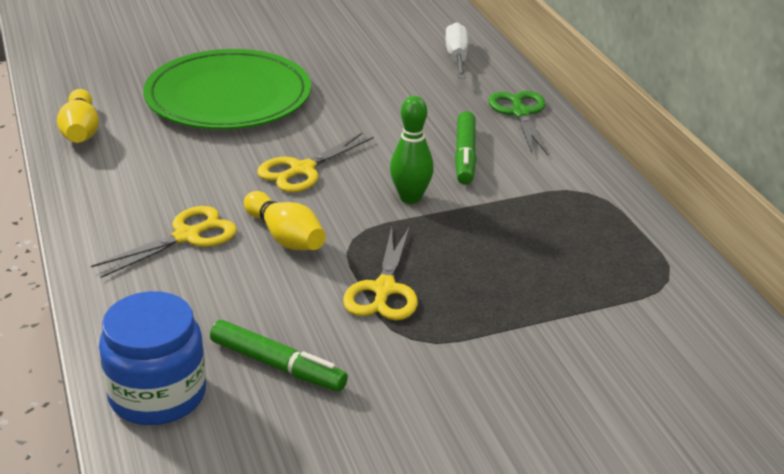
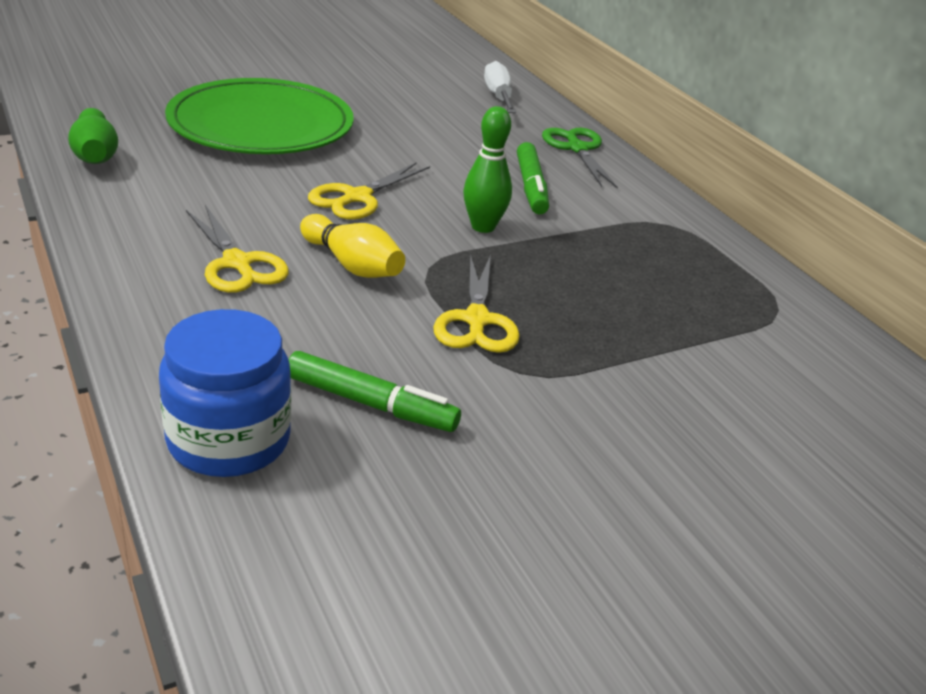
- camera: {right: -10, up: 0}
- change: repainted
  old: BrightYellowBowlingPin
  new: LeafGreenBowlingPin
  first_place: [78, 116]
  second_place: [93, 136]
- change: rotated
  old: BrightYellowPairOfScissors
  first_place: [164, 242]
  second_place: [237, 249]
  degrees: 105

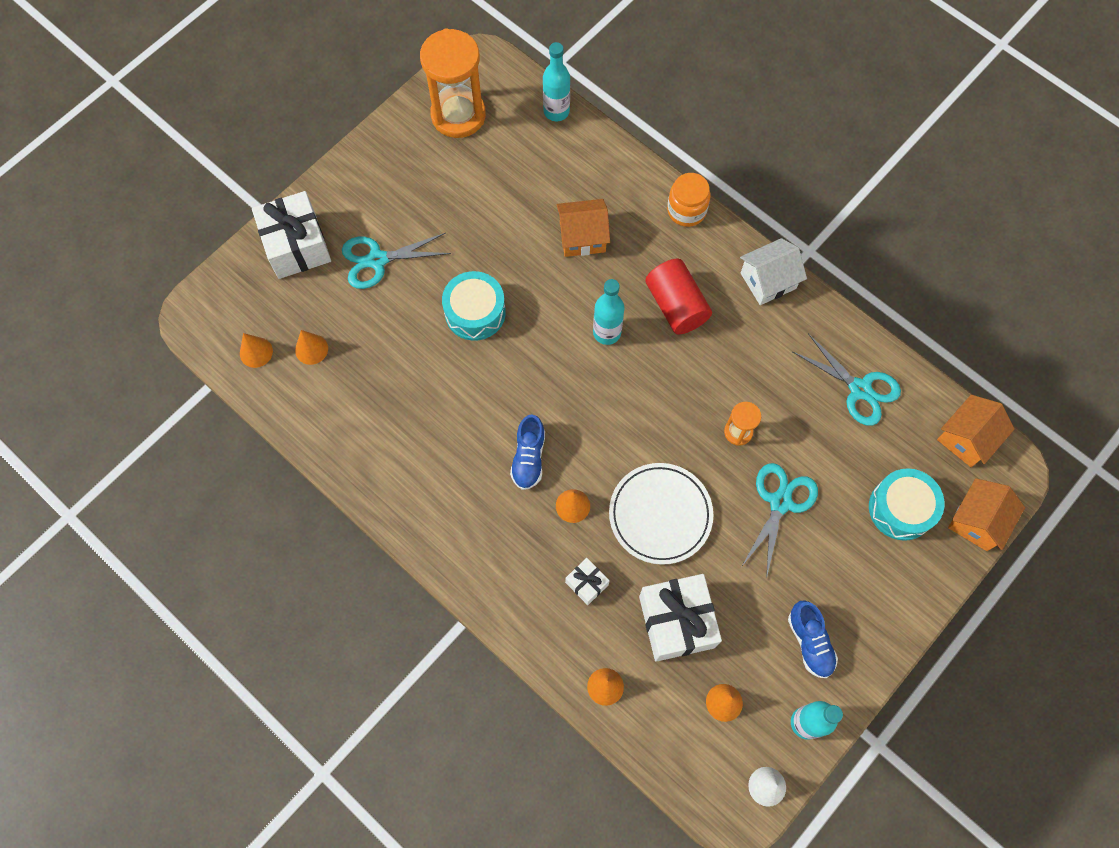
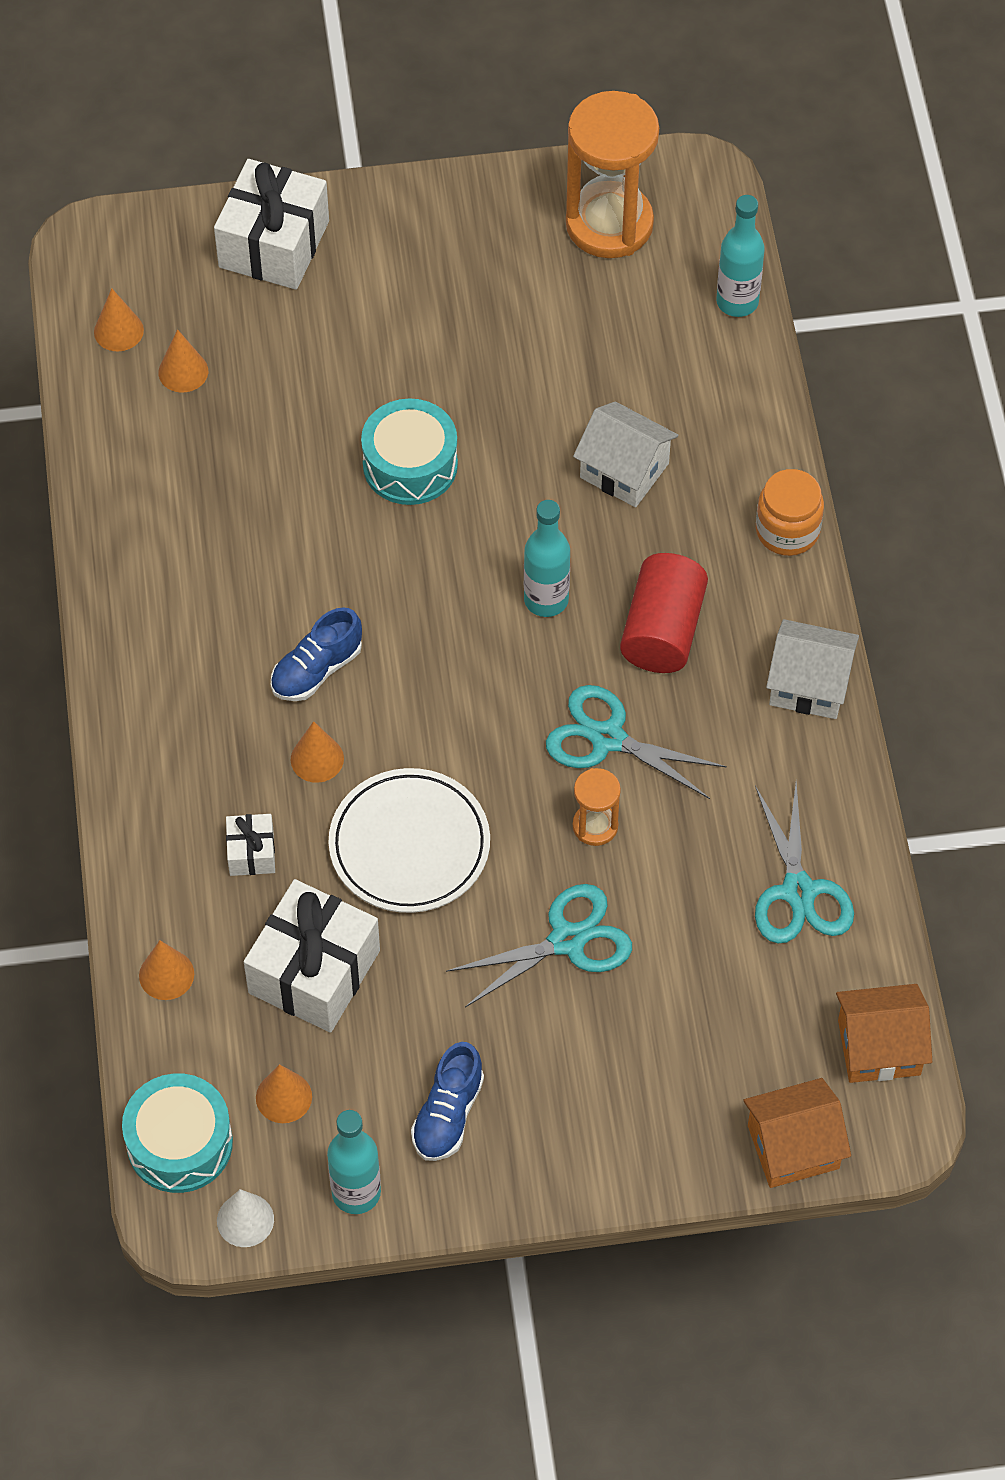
- camera: {right: 40, up: -10}
- change: shifted
  old: AquaSnareDrum
  first_place: [907, 504]
  second_place: [177, 1133]
- change: shifted
  old: AquaPairOfScissors
  first_place: [396, 261]
  second_place: [636, 742]
- change: repainted
  old: OrangeHouse
  new: PureWhiteHouse
  first_place: [583, 228]
  second_place: [625, 454]

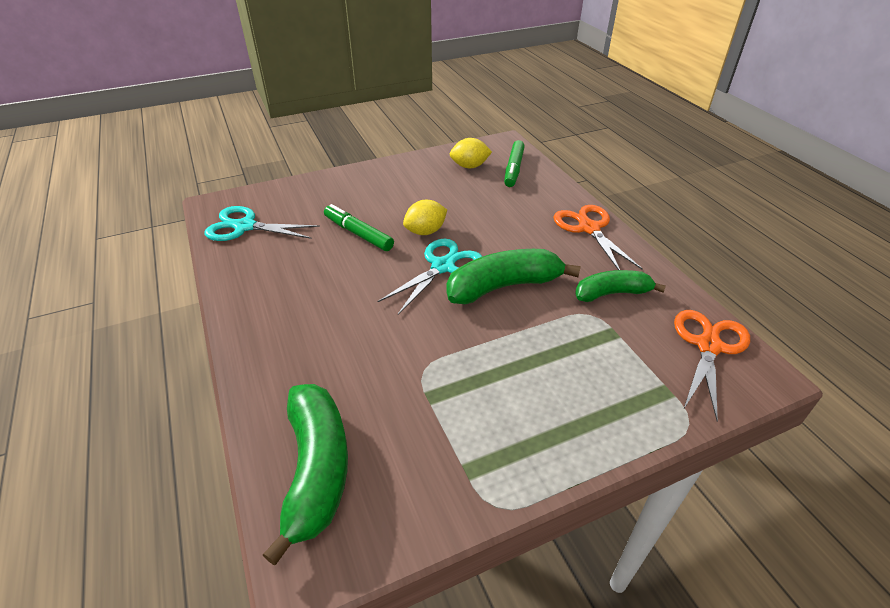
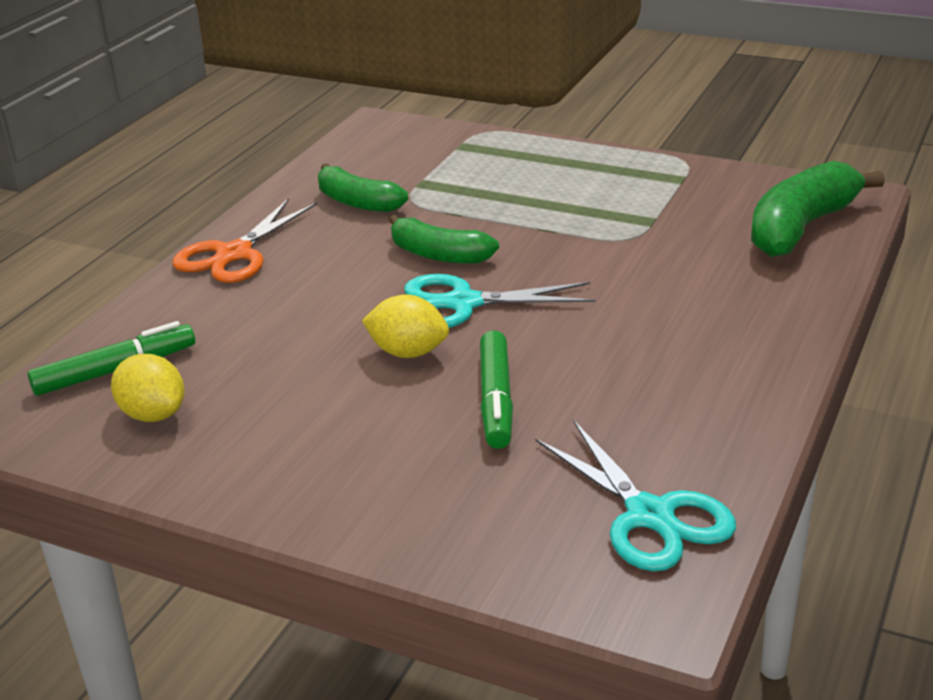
- camera: {right: -130, up: -10}
- change: scaled
  old: LeafGreenBanana
  first_place: [513, 276]
  second_place: [444, 239]
  factor: 0.65
- change: gone
  old: OrangePairOfScissors
  first_place: [712, 366]

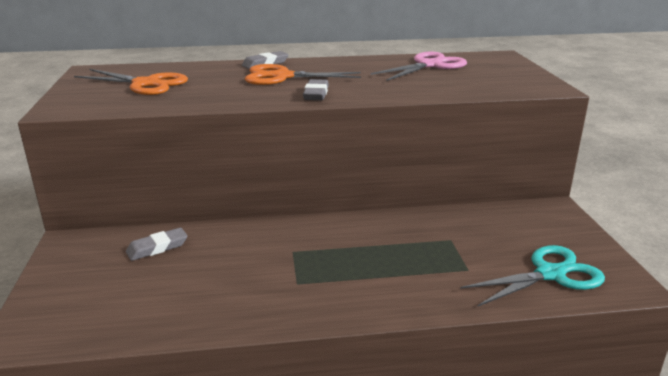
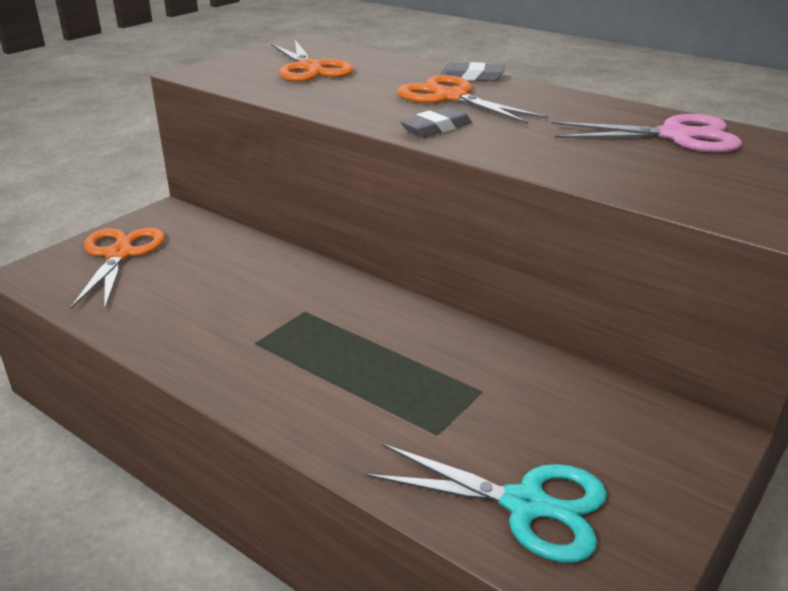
- camera: {right: 45, up: 5}
- change: new
  new: OrangePairOfScissors
  second_place: [117, 269]
- change: gone
  old: GreyPencilEraser
  first_place: [156, 244]

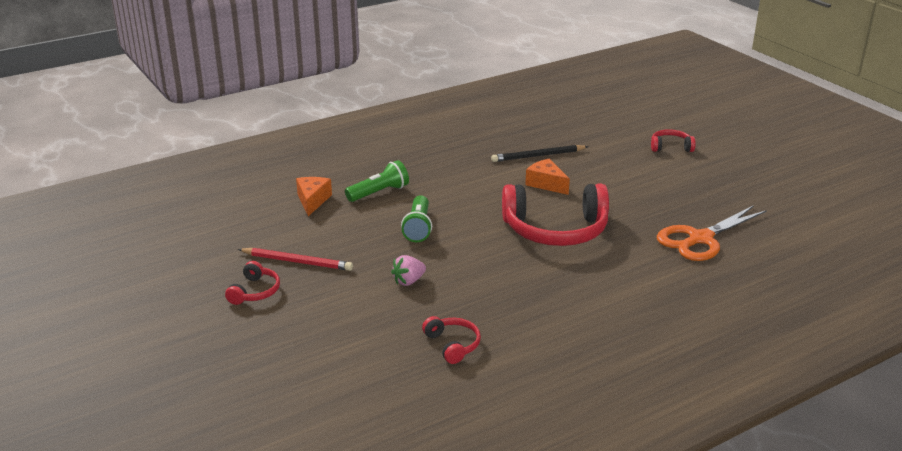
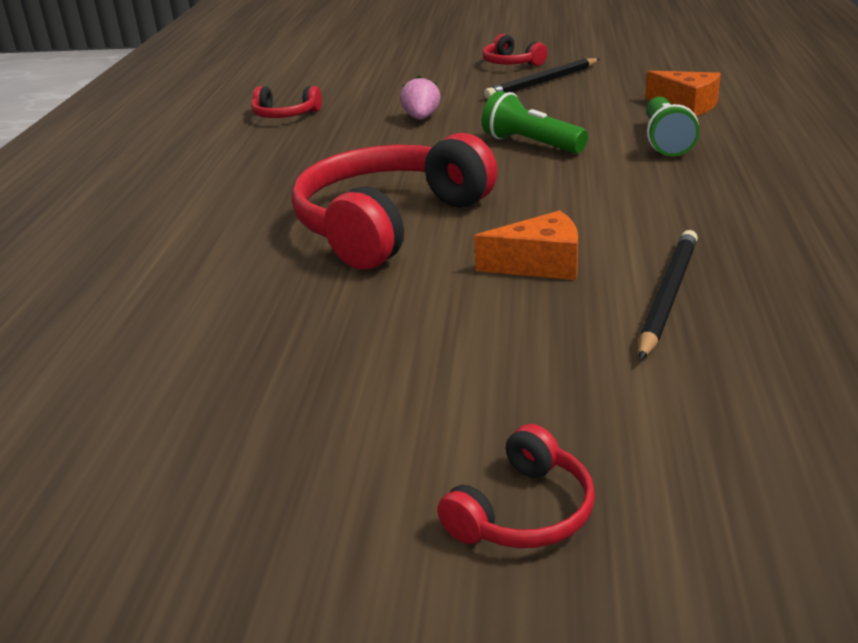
- camera: {right: 130, up: 0}
- change: repainted
  old: CrimsonLeadPencil
  new: BlackLeadPencil
  first_place: [295, 259]
  second_place: [542, 78]
- change: gone
  old: OrangePairOfScissors
  first_place: [712, 233]

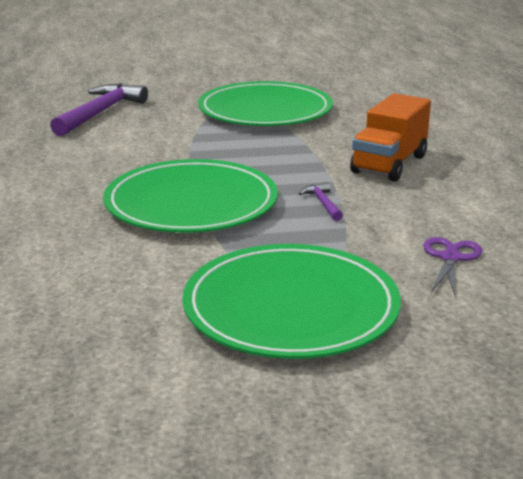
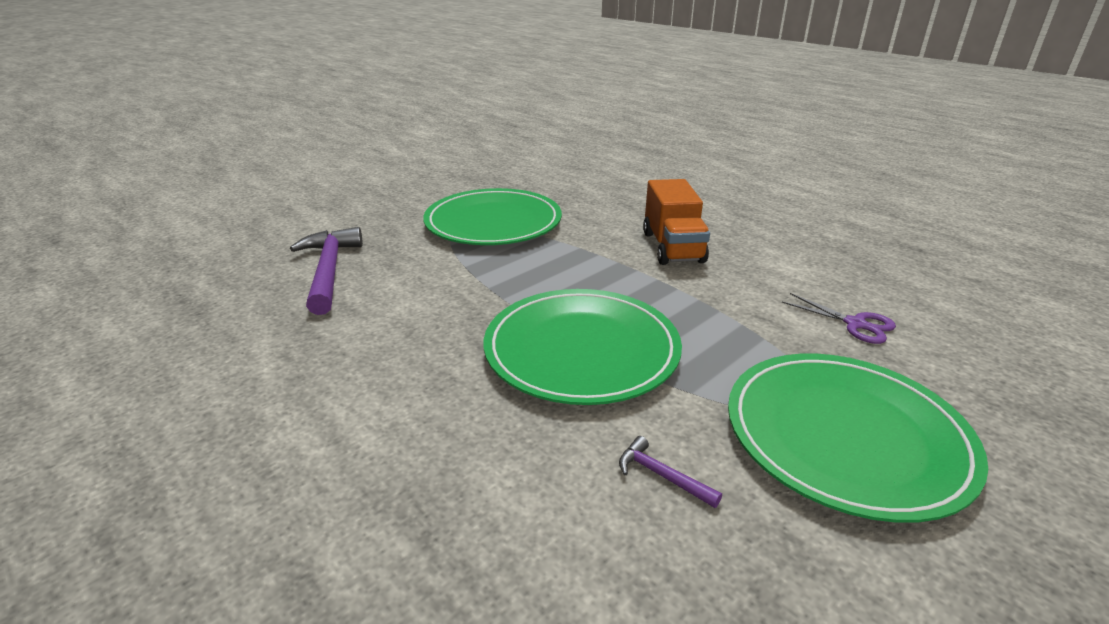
- camera: {right: -35, up: 5}
- change: shifted
  old: VioletHammer
  first_place: [321, 201]
  second_place: [670, 472]
- change: rotated
  old: VioletPairOfScissors
  first_place: [452, 266]
  second_place: [839, 318]
  degrees: 150

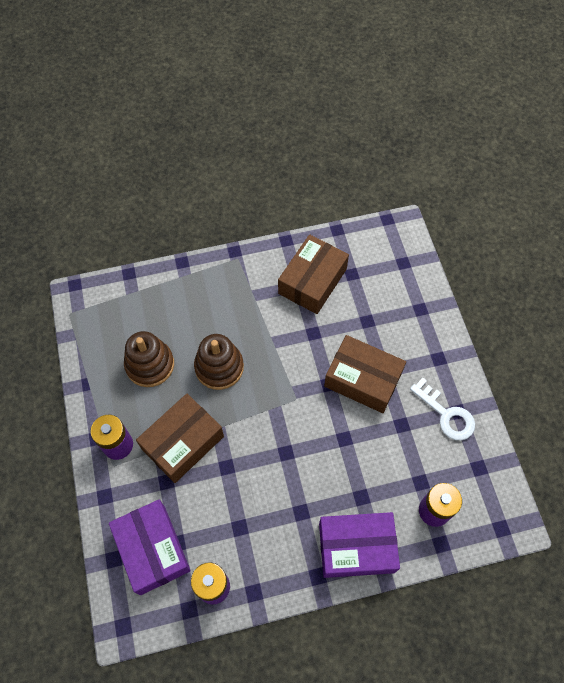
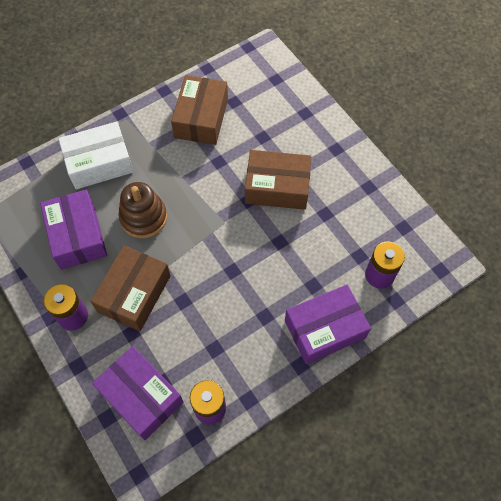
- camera: {right: -20, up: 0}
- change: swapped
  old: BrownStackingToy
  new: VioletPackage
  first_place: [149, 359]
  second_place: [73, 230]
- change: new
  new: PureWhitePackage
  second_place: [96, 155]
- change: gone
  old: PureWhiteKey
  first_place: [442, 409]

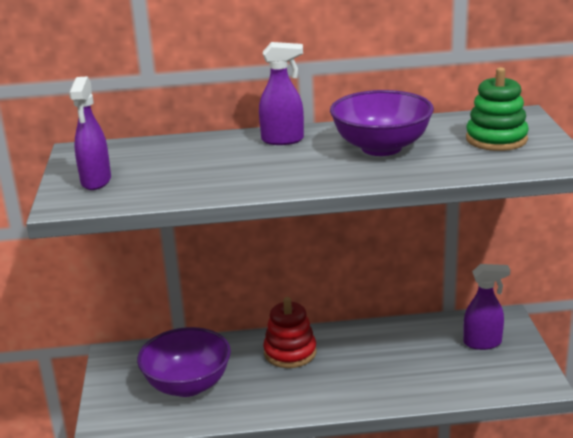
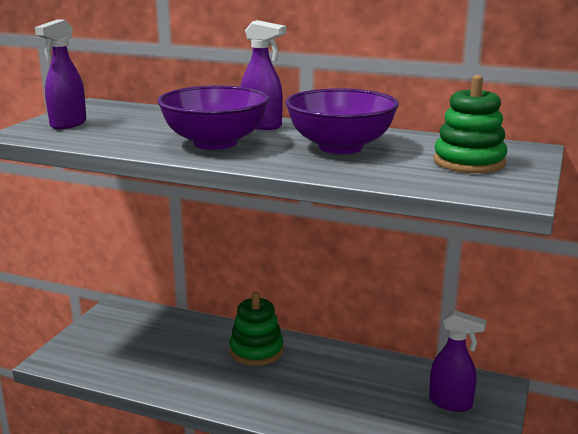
- camera: {right: 25, up: -5}
- change: shifted
  old: VioletDeepDish
  first_place: [184, 362]
  second_place: [213, 117]
- change: repainted
  old: CrimsonStackingToy
  new: LeafGreenStackingToy
  first_place: [289, 332]
  second_place: [256, 329]

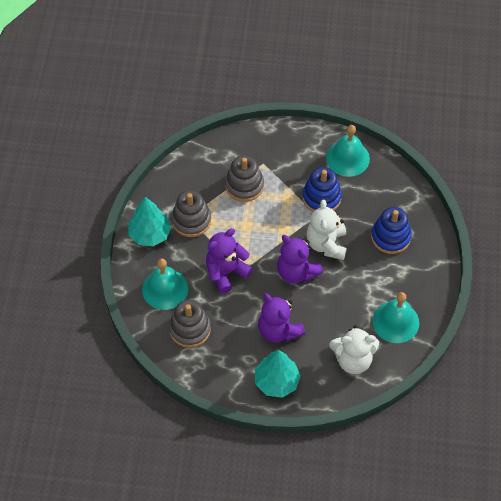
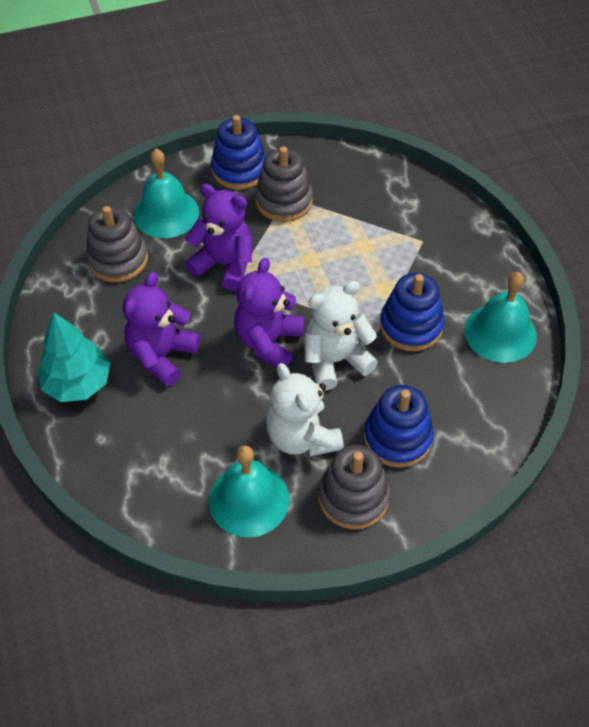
- camera: {right: 65, up: -5}
- change: swapped
  old: AquaToyTree
  new: BlueStackingToy
  first_place: [150, 221]
  second_place: [238, 152]
- change: shifted
  old: PureWhiteTeddy
  first_place: [354, 349]
  second_place: [305, 410]
- change: shifted
  old: GreyStackingToy
  first_place: [244, 178]
  second_place: [354, 487]

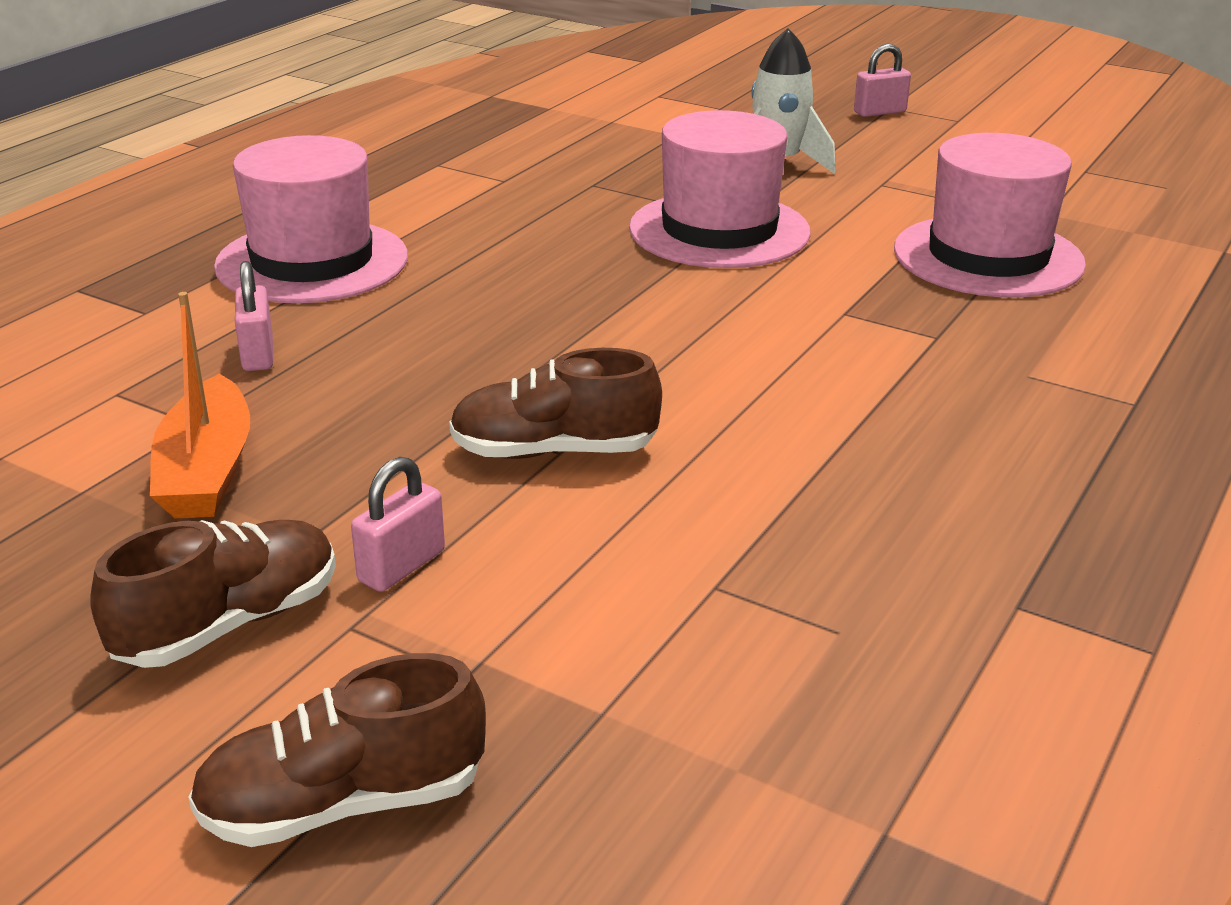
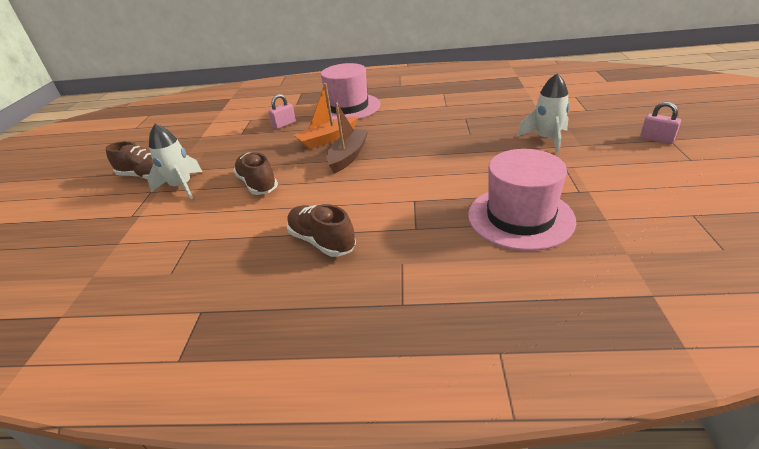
- camera: {right: 65, up: 5}
- change: swapped
  old: RosePinkSmallLock
  new: PureWhiteSpaceship
  first_place: [398, 524]
  second_place: [174, 161]
- change: shifted
  old: BrownSneaker
  first_place: [337, 750]
  second_place: [321, 230]
- change: shifted
  old: OrangeToyBoat
  first_place: [200, 405]
  second_place: [326, 116]
- change: new
  new: BrownToyBoat
  second_place: [347, 138]
- change: gone
  old: RosePinkTallHat
  first_place: [720, 189]

